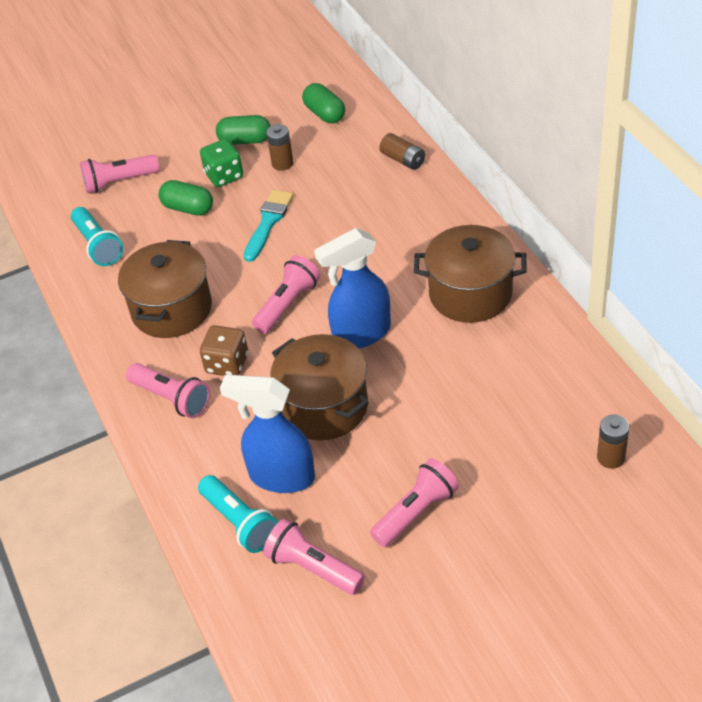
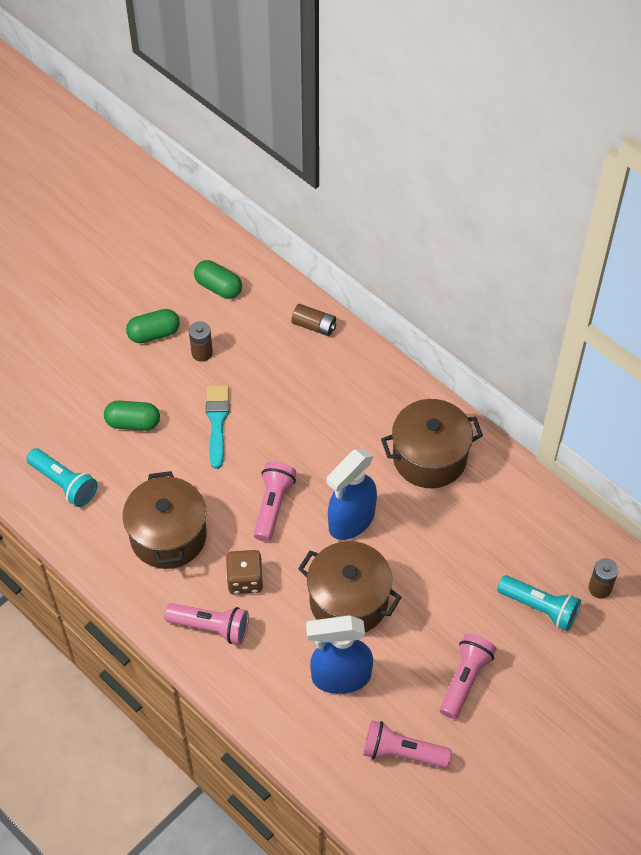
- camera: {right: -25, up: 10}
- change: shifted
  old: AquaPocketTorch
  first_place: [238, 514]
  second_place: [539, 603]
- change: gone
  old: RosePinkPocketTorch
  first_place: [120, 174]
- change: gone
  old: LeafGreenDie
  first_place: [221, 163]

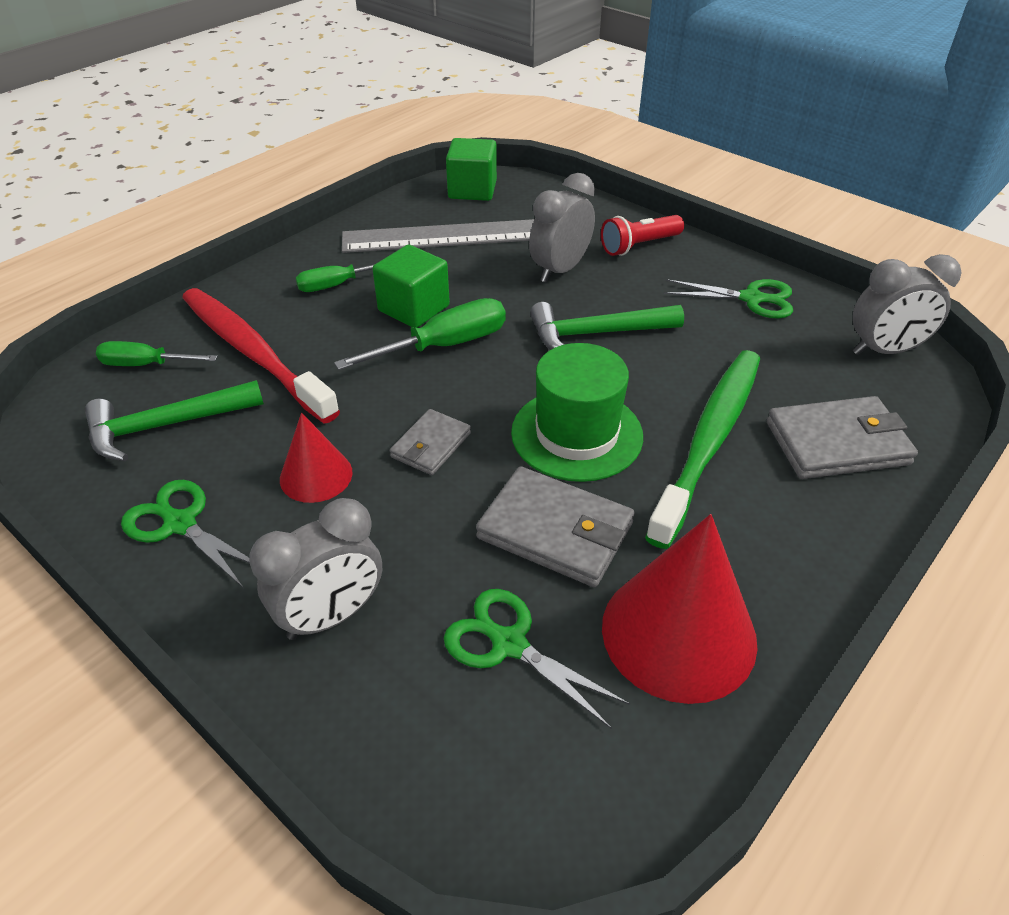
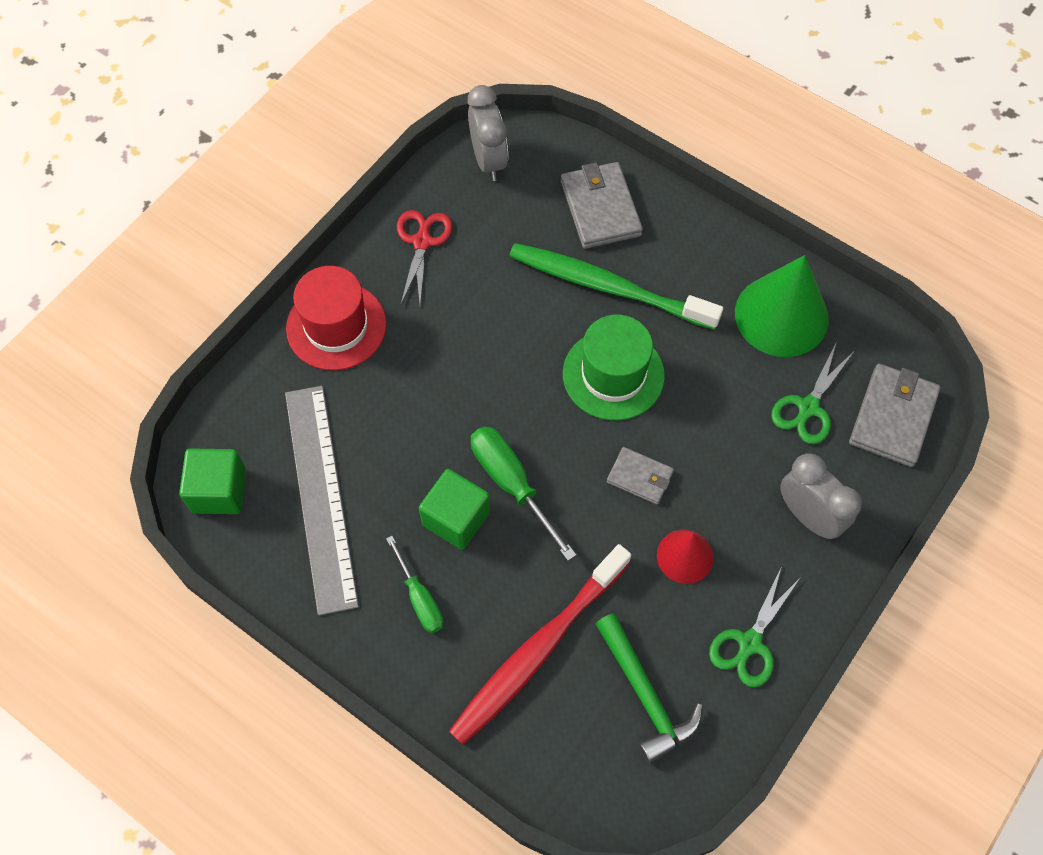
- camera: {right: -95, up: 20}
- change: swapped
  old: CrimsonPocketTorch
  new: CrimsonTallHat
  first_place: [642, 235]
  second_place: [336, 318]
- change: repainted
  old: LeafGreenPairOfScissors
  new: CrimsonPairOfScissors
  first_place: [728, 298]
  second_place: [424, 257]
- change: repainted
  old: CrimsonConeShape
  new: LeafGreenConeShape
  first_place: [679, 609]
  second_place: [782, 306]
- change: shifted
  old: GreyWallet
  first_place: [555, 526]
  second_place: [895, 415]
- change: gone
  old: LeafGreenScrewdriver
  first_place: [157, 353]
- change: gone
  old: GreyAlarmClock
  first_place: [562, 227]
- change: gone
  old: LeafGreenHammer
  first_place: [607, 326]

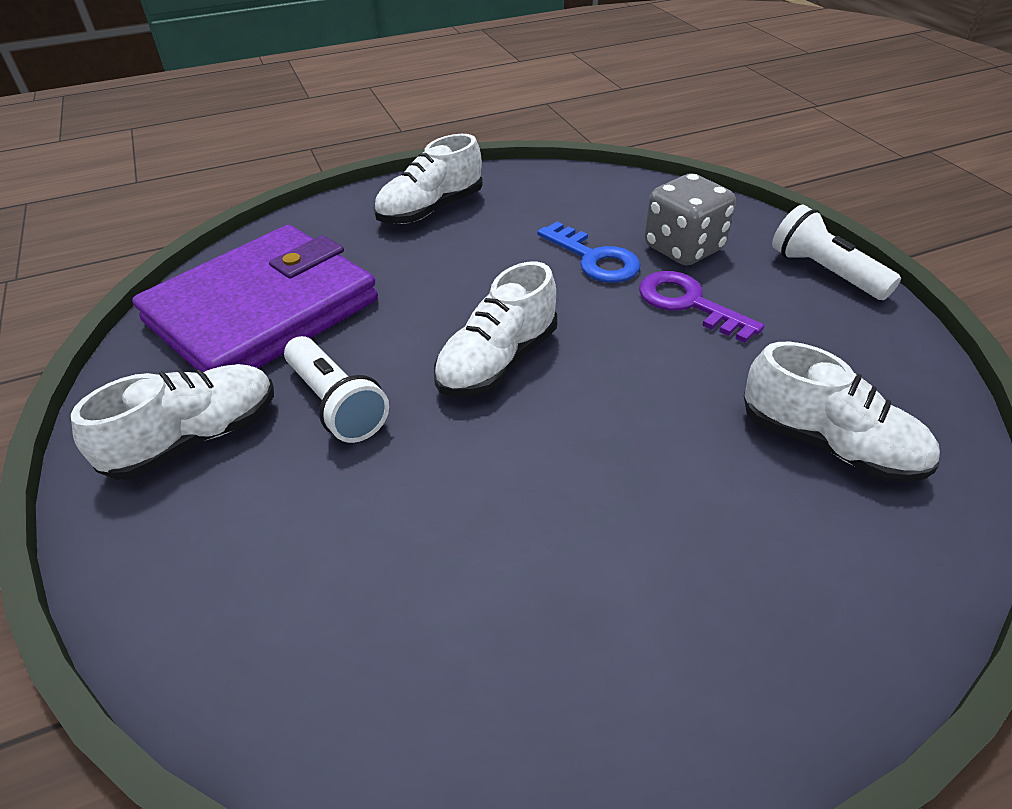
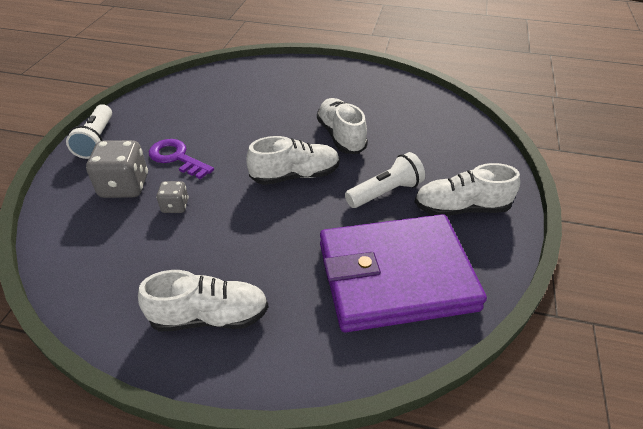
- camera: {right: -145, up: 0}
- change: rotated
  old: VioletKey
  first_place: [701, 307]
  second_place: [181, 159]
  degrees: 135
- change: swapped
  old: BlueKey
  new: GreyDie
  first_place: [589, 252]
  second_place: [172, 197]
- change: shifted
  old: PureWhiteSneaker
  first_place: [842, 412]
  second_place: [342, 126]
- change: rotated
  old: PureWhitePocketTorch
  first_place: [336, 389]
  second_place: [385, 180]
  degrees: 60

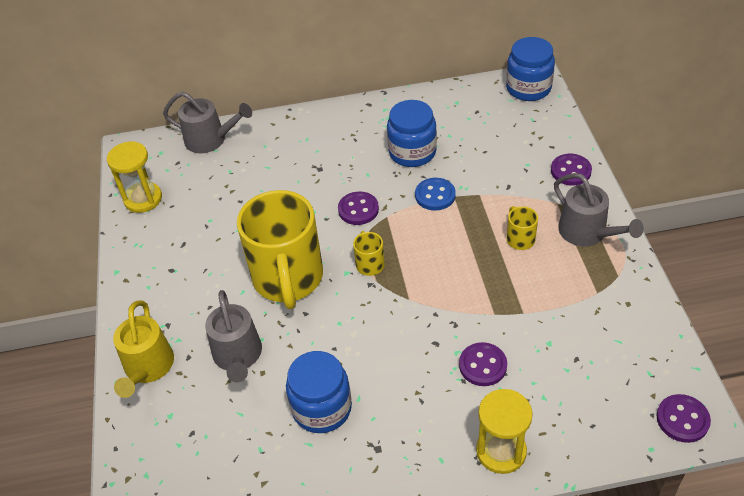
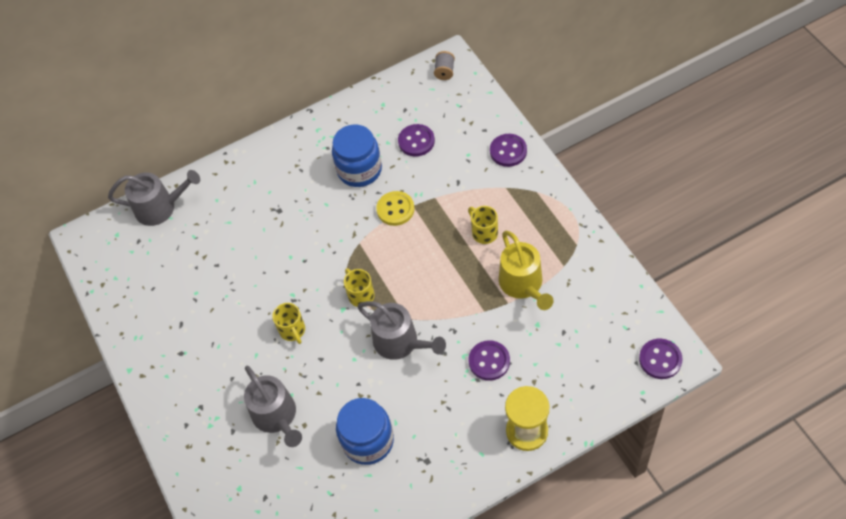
- camera: {right: -15, up: 10}
- change: scaled
  old: BrightYellowCoffeeMug
  first_place: [280, 249]
  second_place: [288, 323]
  factor: 0.4
- change: shifted
  old: GreySprinklingCan
  first_place: [599, 209]
  second_place: [401, 330]
- change: repainted
  old: BlueSewingButton
  new: BrightYellowSewingButton
  first_place: [435, 194]
  second_place: [395, 208]
- change: shifted
  old: VioletSewingButton
  first_place: [358, 208]
  second_place: [416, 140]
- change: swapped
  old: BlueJar
  new: GreySpool
  first_place: [530, 69]
  second_place: [444, 65]
- change: shifted
  old: BrightYellowSprinklingCan
  first_place: [143, 349]
  second_place: [526, 270]
- change: gone
  old: BrightYellowHourglass
  first_place: [134, 177]

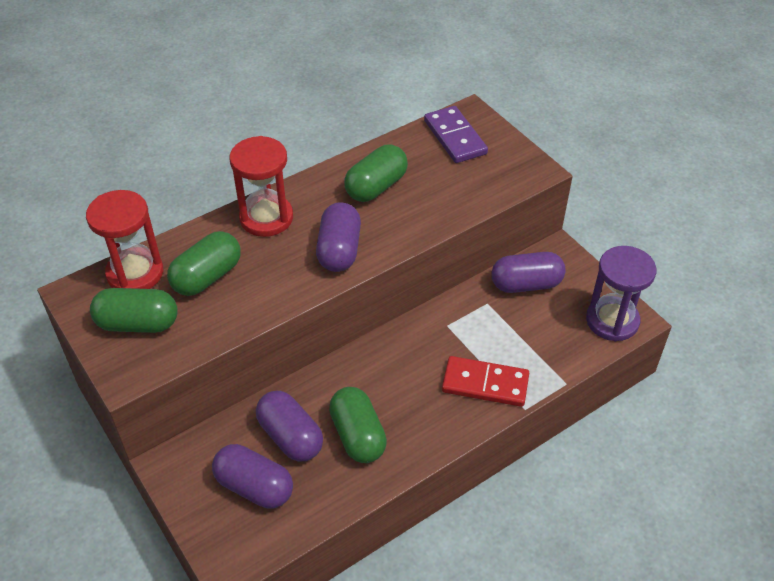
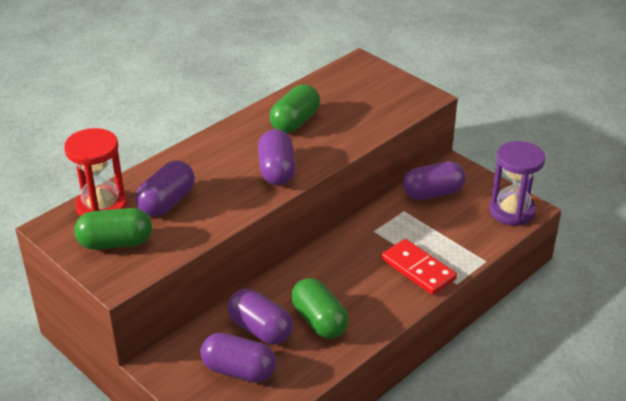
- camera: {right: -10, up: -10}
- change: repainted
  old: LeafGreenCapsule
  new: VioletCapsule
  first_place: [204, 263]
  second_place: [165, 189]
- change: rotated
  old: CrimsonDominoPiece
  first_place: [485, 381]
  second_place: [419, 267]
  degrees: 45
- change: gone
  old: CrimsonHourglass
  first_place: [261, 186]
- change: gone
  old: VioletDominoPiece
  first_place: [456, 134]

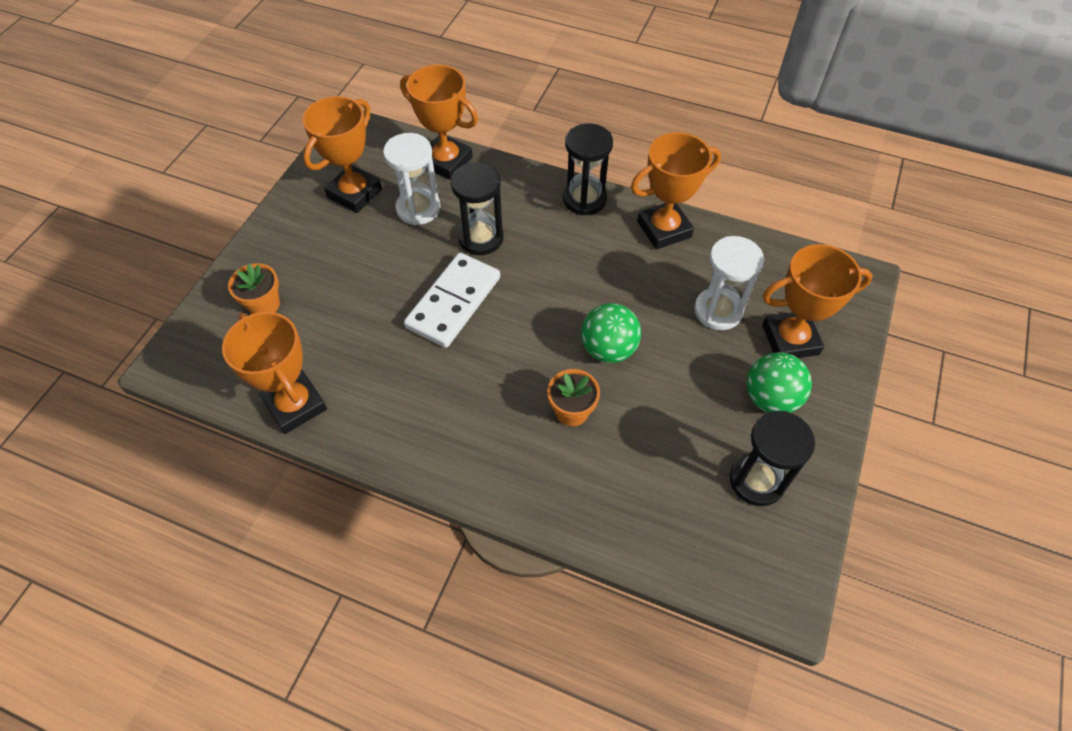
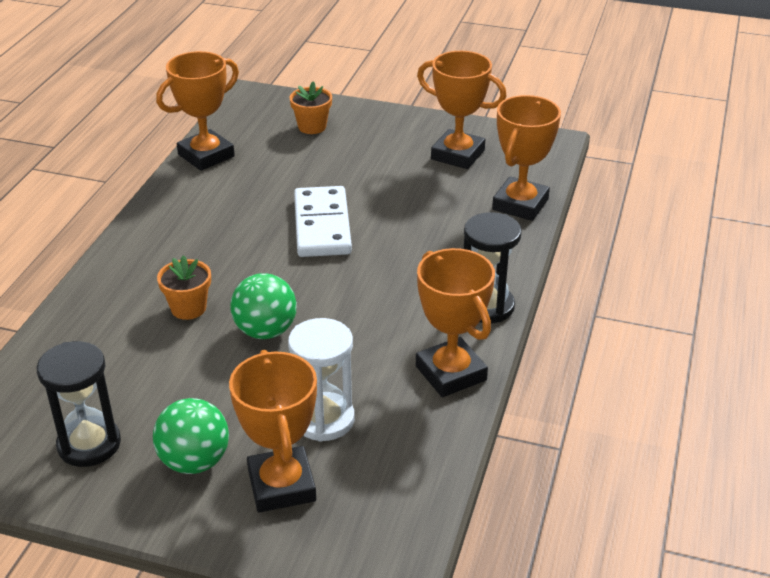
- camera: {right: 85, up: -20}
- change: rotated
  old: PureWhiteDominoPiece
  first_place: [452, 300]
  second_place: [323, 221]
  degrees: 60
- change: gone
  old: PureWhiteHourglass
  first_place: [411, 179]
- change: gone
  old: BlackHourglass
  first_place: [477, 209]

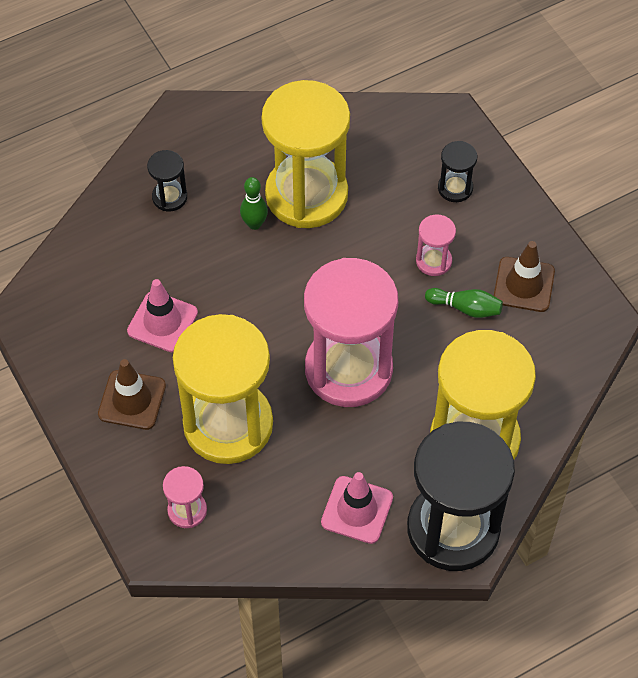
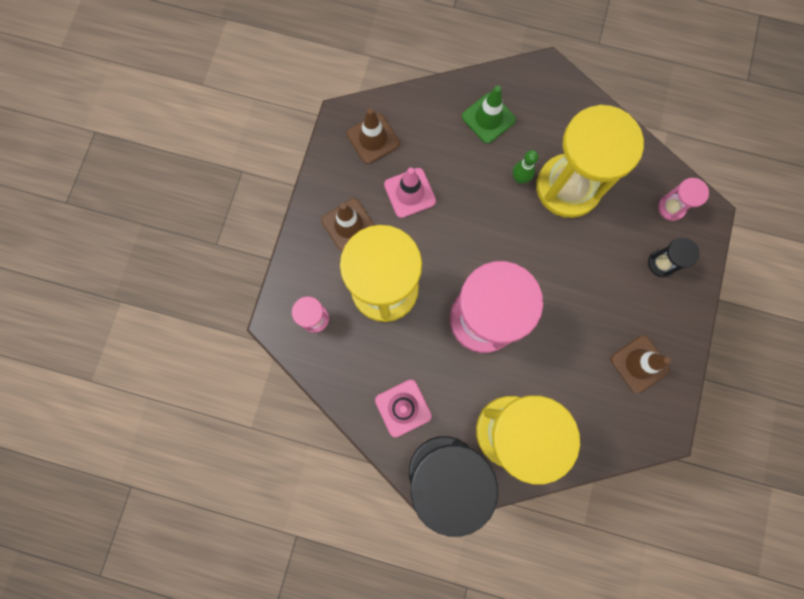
- camera: {right: 45, up: 20}
- change: new
  new: BrownSafetyCone
  second_place: [373, 136]
- change: swapped
  old: BlackHourglass
  new: LeafGreenSafetyCone
  first_place: [167, 181]
  second_place: [489, 115]
- change: shifted
  old: RosePinkHourglass
  first_place: [436, 245]
  second_place: [683, 199]
- change: gone
  old: LeafGreenBowlingPin
  first_place: [464, 303]

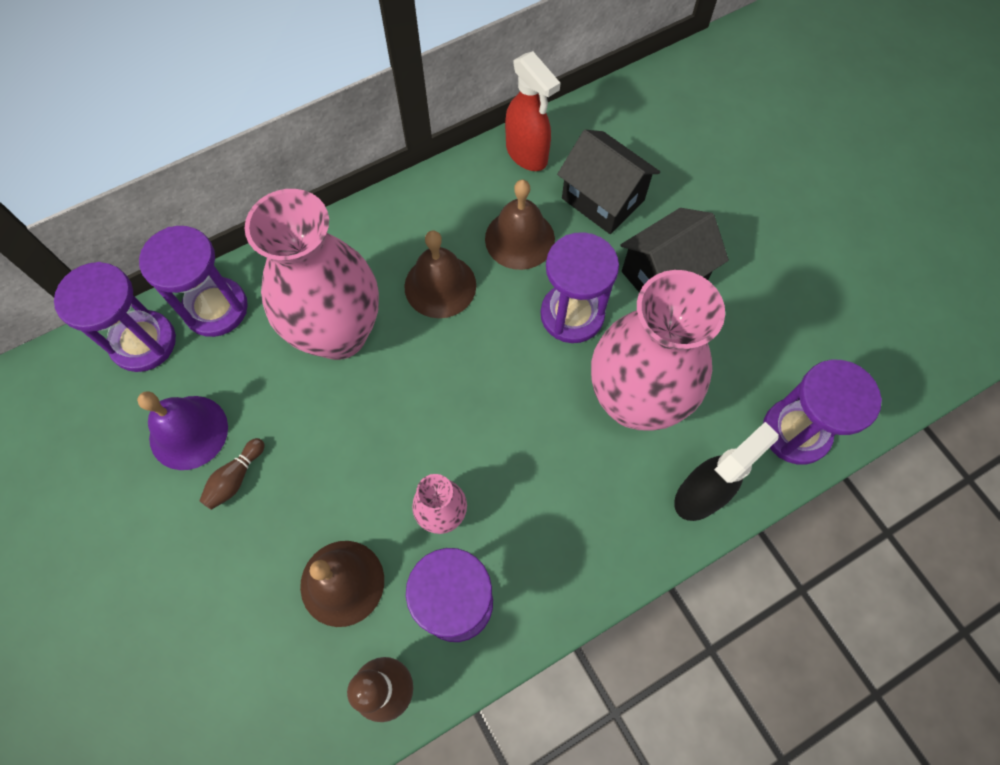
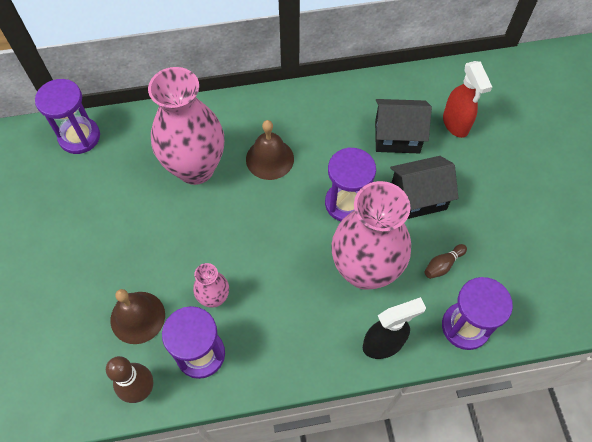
- camera: {right: 20, up: -5}
- change: rotated
  old: BlackHouse
  first_place: [608, 182]
  second_place: [403, 126]
  degrees: -60
- change: shifted
  old: BrownBowlingPin
  first_place: [232, 474]
  second_place: [446, 261]
- change: shifted
  old: CrimsonSprayer
  first_place: [532, 111]
  second_place: [467, 99]
- change: gone
  old: VioletHandBell
  first_place: [182, 430]
- change: gone
  old: VioletHourglass
  first_place: [193, 281]
- change: gone
  old: BrownHandBell
  first_place: [520, 224]

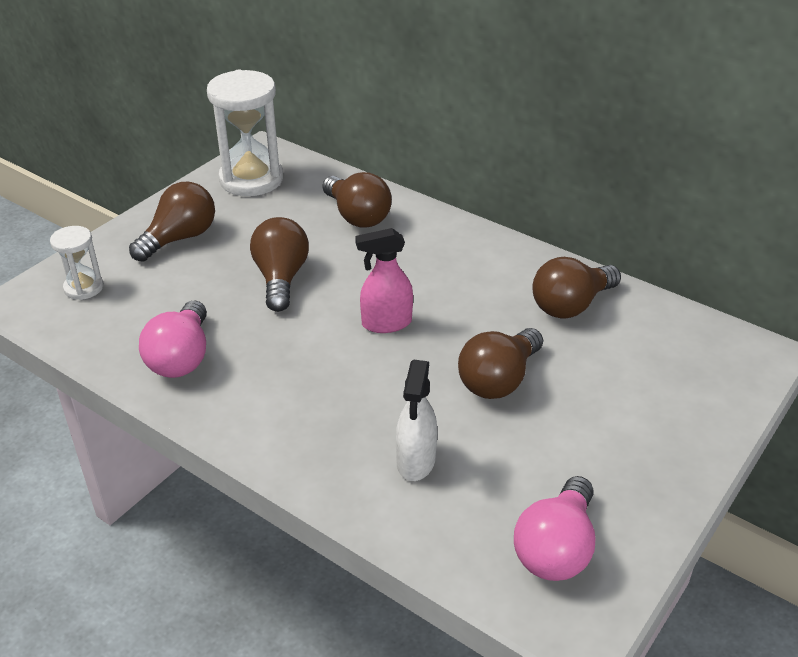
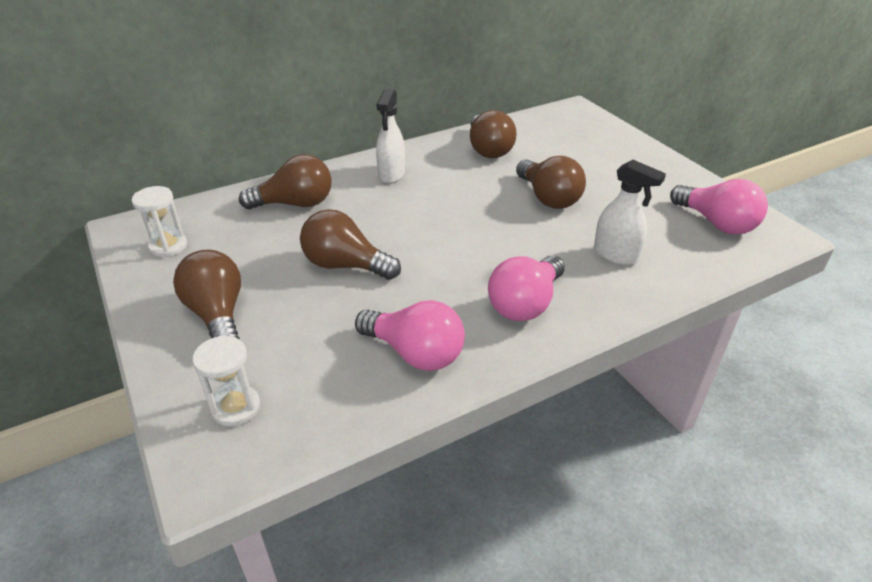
- camera: {right: -65, up: 0}
- change: scaled
  old: PureWhiteHourglass
  first_place: [245, 133]
  second_place: [159, 221]
  factor: 0.53
- change: new
  new: PureWhiteSprayer
  second_place: [390, 136]
- change: new
  new: RosePinkLightbulb
  second_place: [526, 288]
- change: gone
  old: RosePinkSprayer
  first_place: [384, 280]

